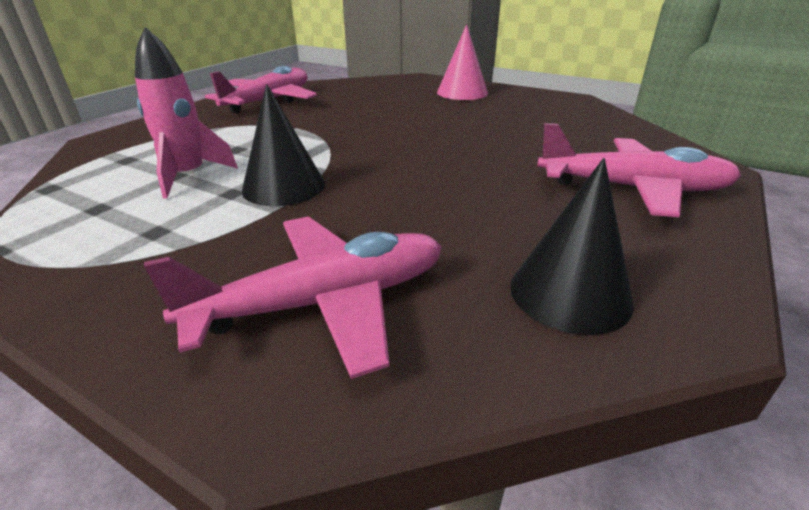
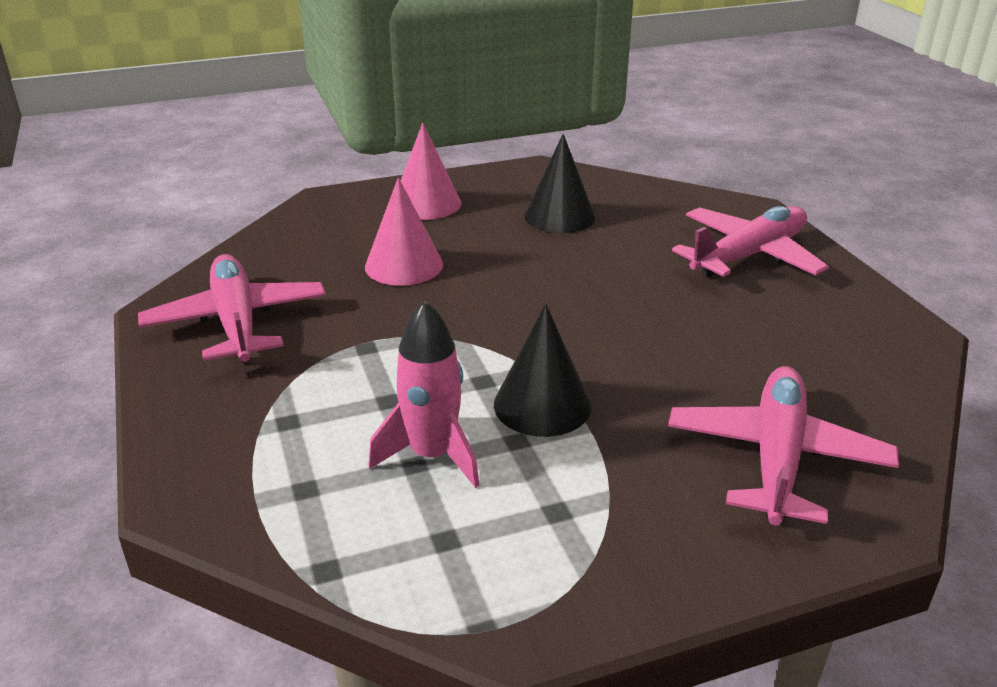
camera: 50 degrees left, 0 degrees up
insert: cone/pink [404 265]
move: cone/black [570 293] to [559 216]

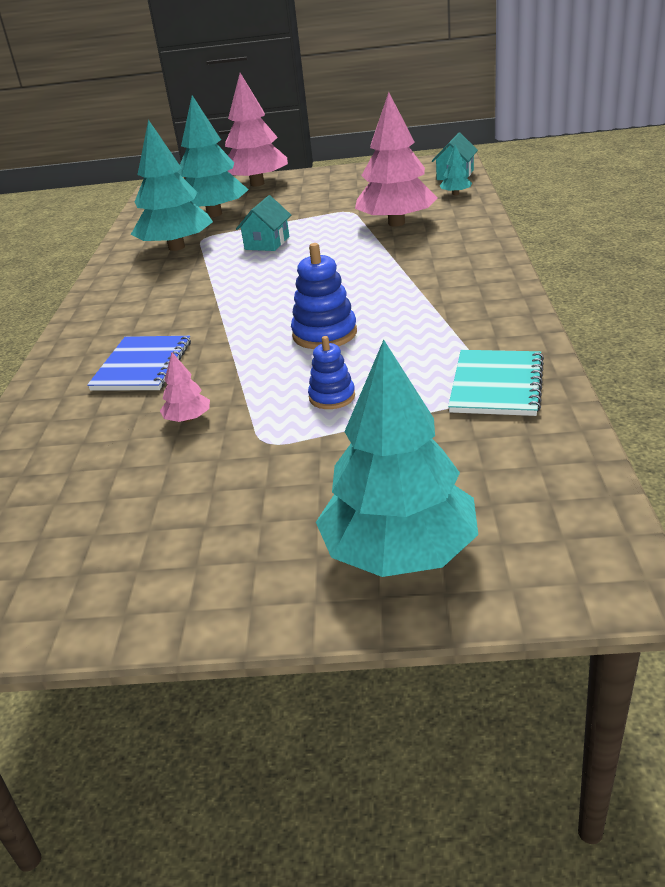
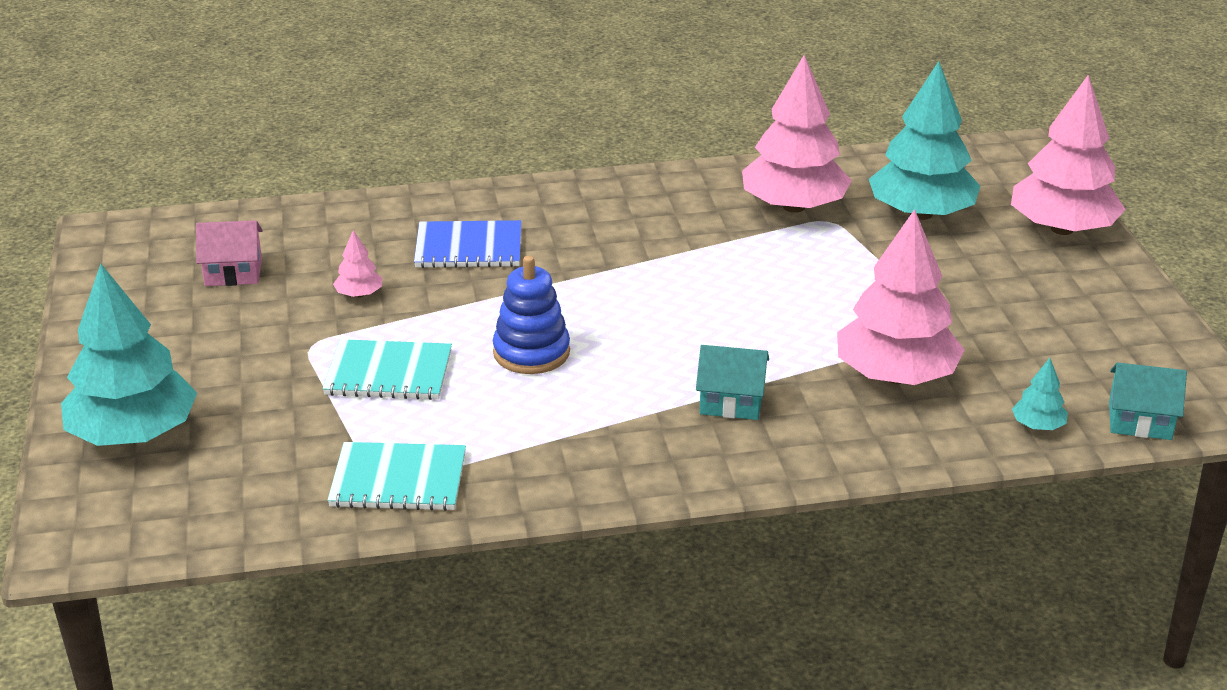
camera: 75 degrees right, 0 degrees up
insert: house/pink [233 272]
move: house/turquoise [267 243] to [731 402]
replace: stacking toy/blue [332 397] to notebook/turquoise [388 373]
recolor: tree/turquoise [176 247] to tree/pink [794 206]

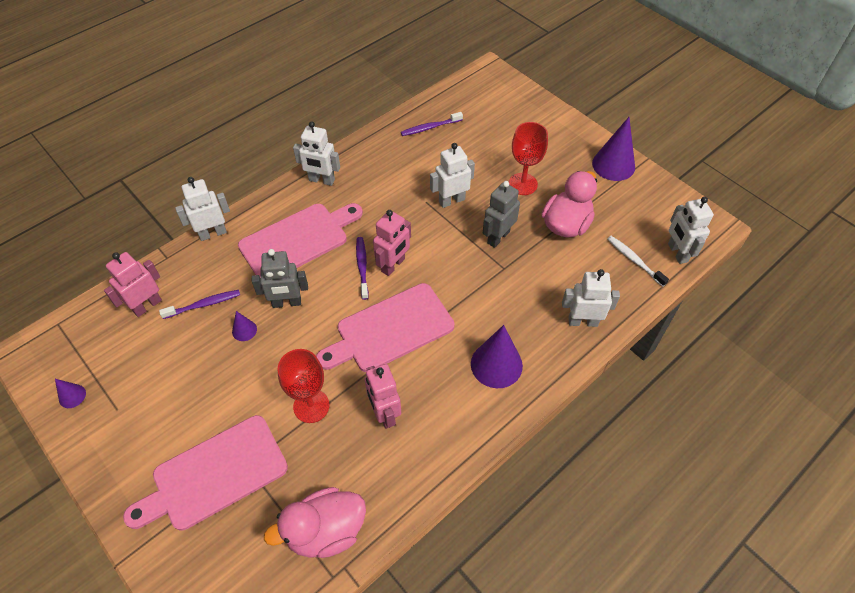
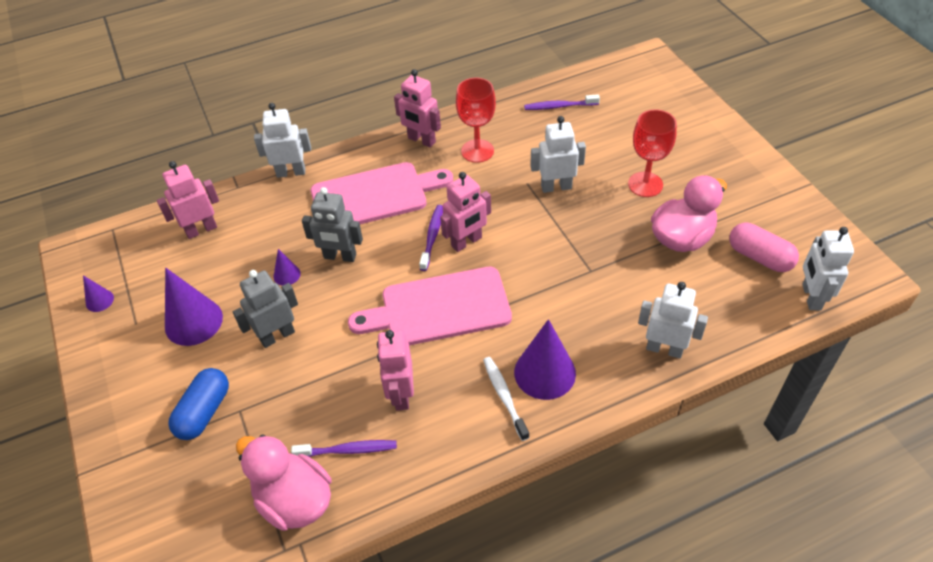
camera: 20 degrees right, 5 degrees down
insert: capsule/pink [759 257]
move: toothbrush/purple [203 304] to [348 450]; goblet/red [311 406] to [477 151]; robot/grey [498 237] to [277 336]; cone/purple [613 165] to [193 321]; toothbrush/white [634 260] to [504 397]
replace: cutting board/pink [214 475] to capsule/blue [204 412]
recolor: robot/white [321 180] to robot/pink [421 140]
rotate: duck/pink [326 531] = [294 500] 45 degrees clockwise

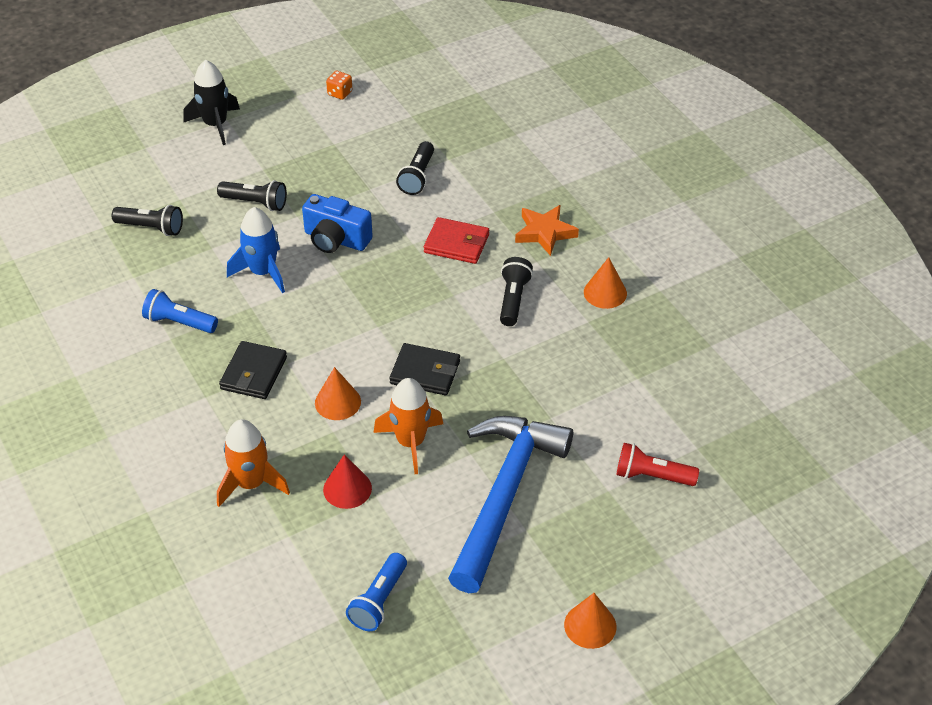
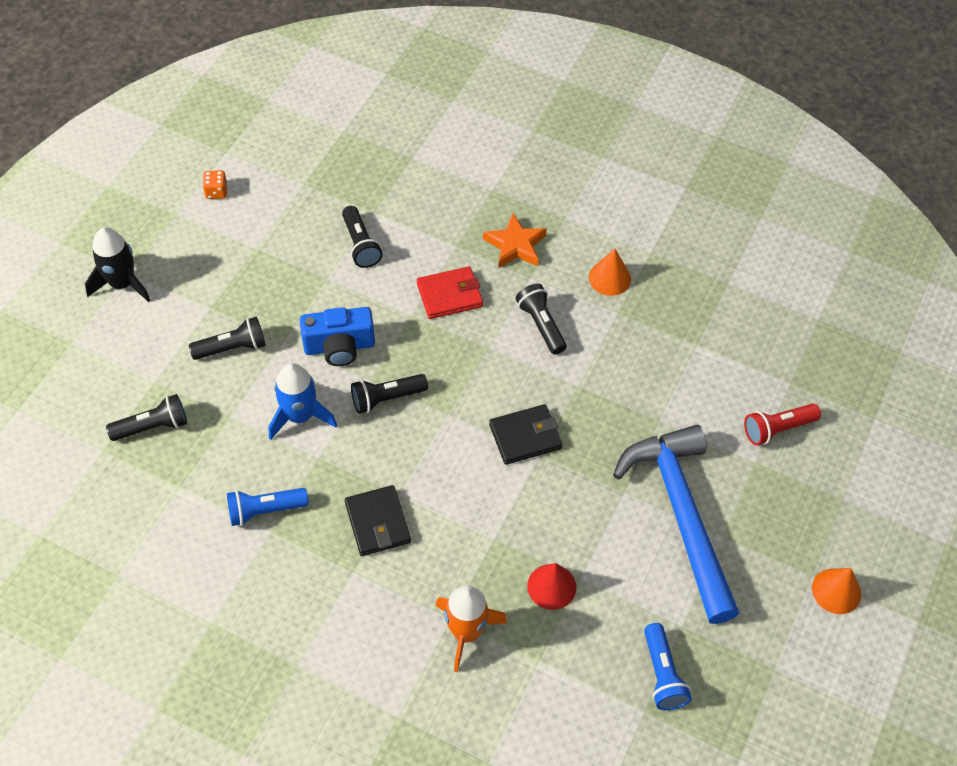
camera: 35 degrees left, 10 degrees up
delete: cone/orange [337 402]; rocket/orange [410 442]
insert: flashlight/black [386 398]

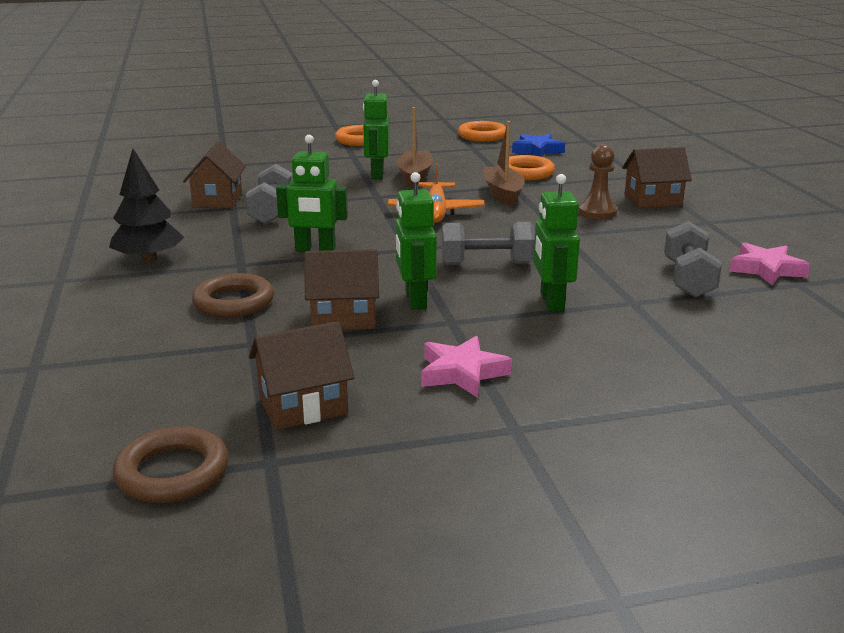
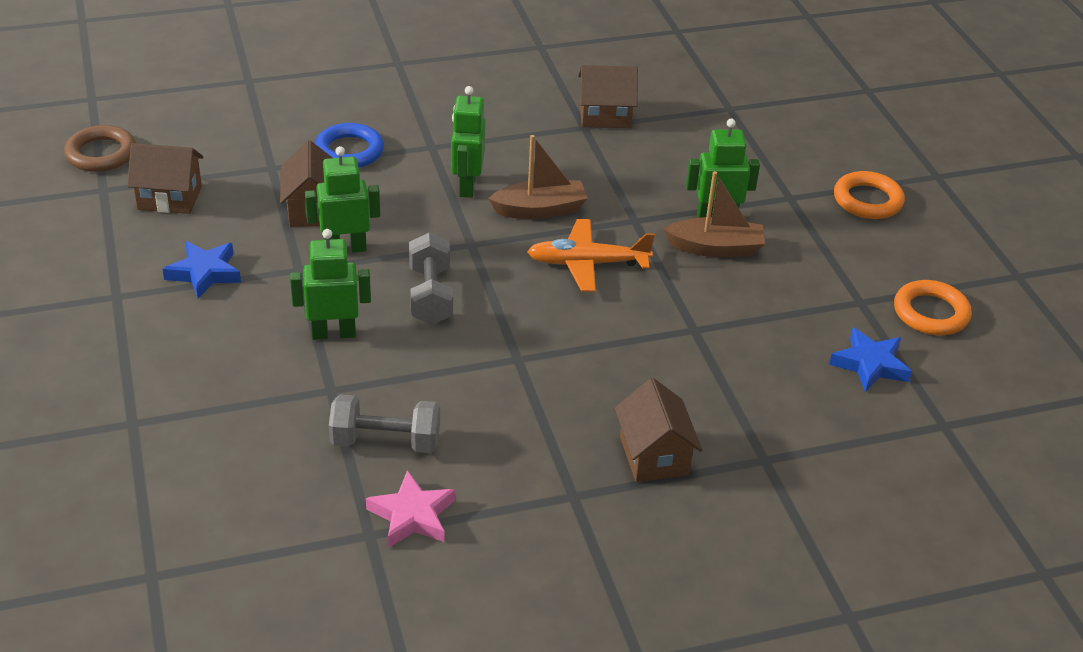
camera: 85 degrees right, 15 degrees up
delete: tree/black [149 259]; dumbbell/grey [272 211]; ring/orange [526 173]; pawn/brown [597 212]
move: boat/brown [503 194] to [540 210]
recolor: ring/brown [234 302] to ring/blue [349 151]; star/pink [462 373] to star/blue [204 273]
rotate: house/brown [303 406] = [169 198] 60 degrees counterclockwise

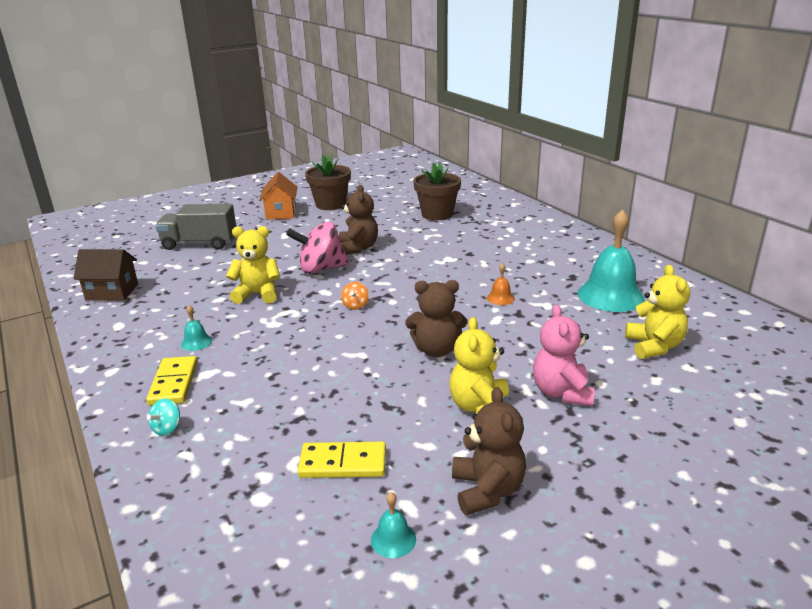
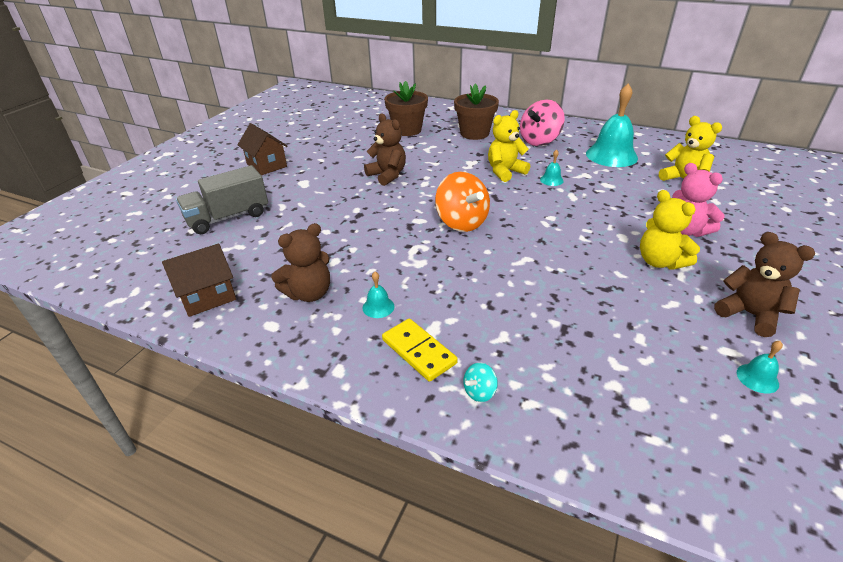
camera: 35 degrees left, 10 degrees up
delete: domino/yellow [343 463]
move: teddy bear/yellow [257 294] to [505 172]; spinning top/pink [321 269] to [539 141]; flower pot/brown [330 205] to [474 133]; teddy bear/brown [436 350] to [309 293]
recolor: house/orange [281 213] to house/brown [266 165]; bell/orange [500 298] to bell/turquoise [551 180]
rotate: spinning top/turquoise [167 428] = [479 392] 60 degrees clockwise
resize: spinning top/orange [355 305] = [461 222] x2.25

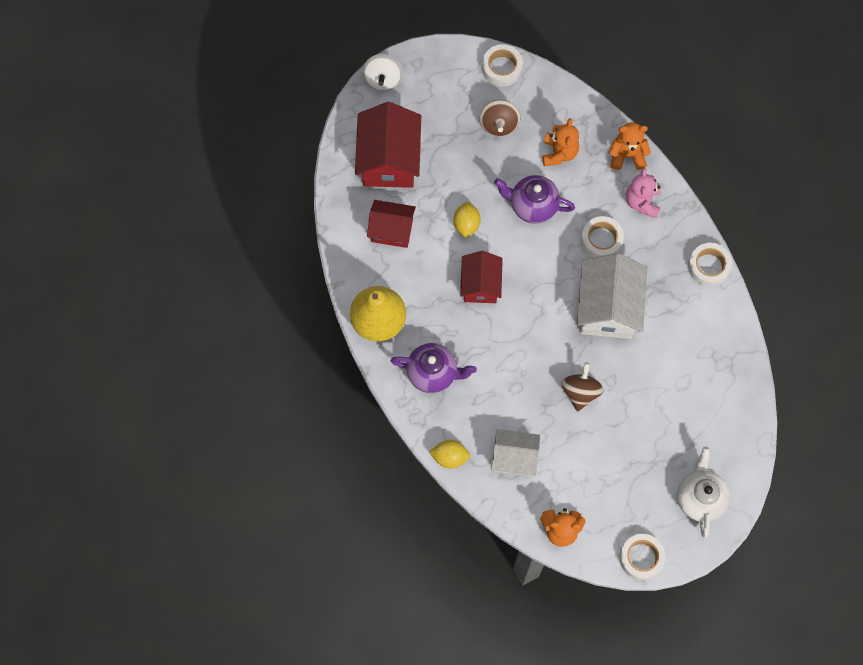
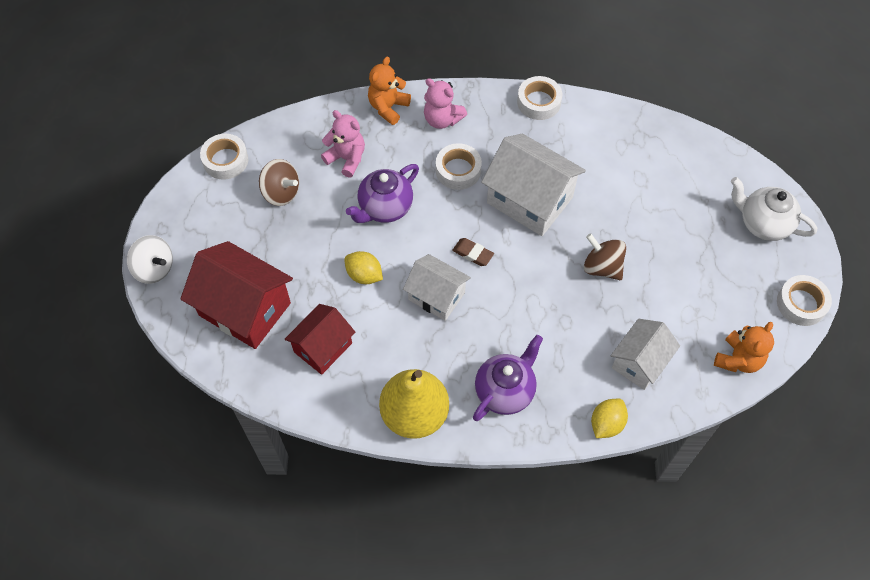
camera: 60 degrees left, 10 degrees down
insert: eraser/brown [473 253]
recolor: house/red [480 285] to house/white [436 296]; teddy bear/orange [559 153] to teddy bear/pink [346 158]

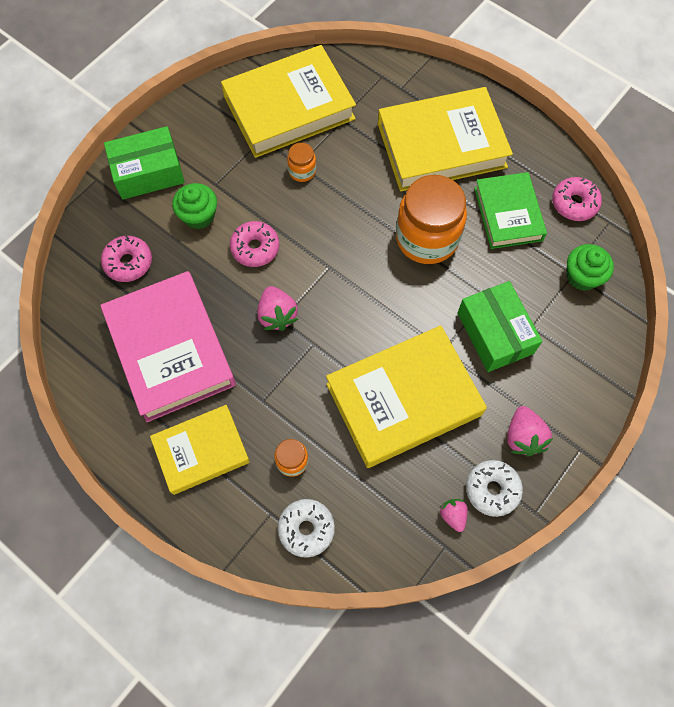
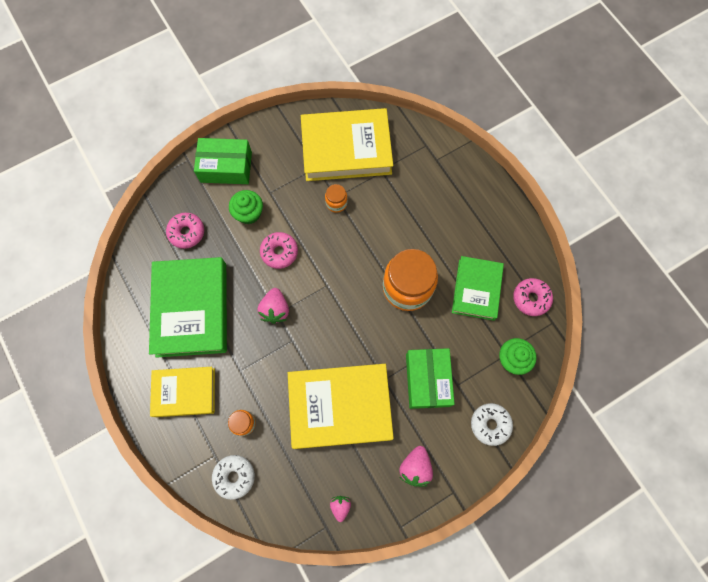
camera: 20 degrees right, 5 degrees up
delete: book/yellow [441 146]
move: donut/white [492 489] to [490 424]
recolor: book/pink [170 350] to book/green [191 309]

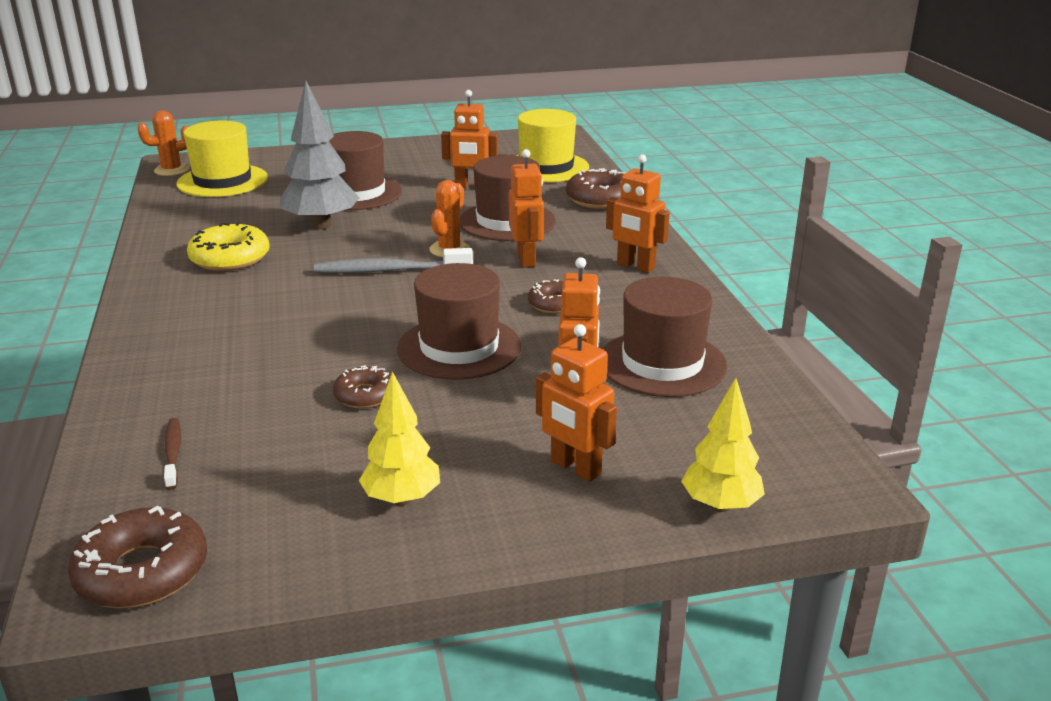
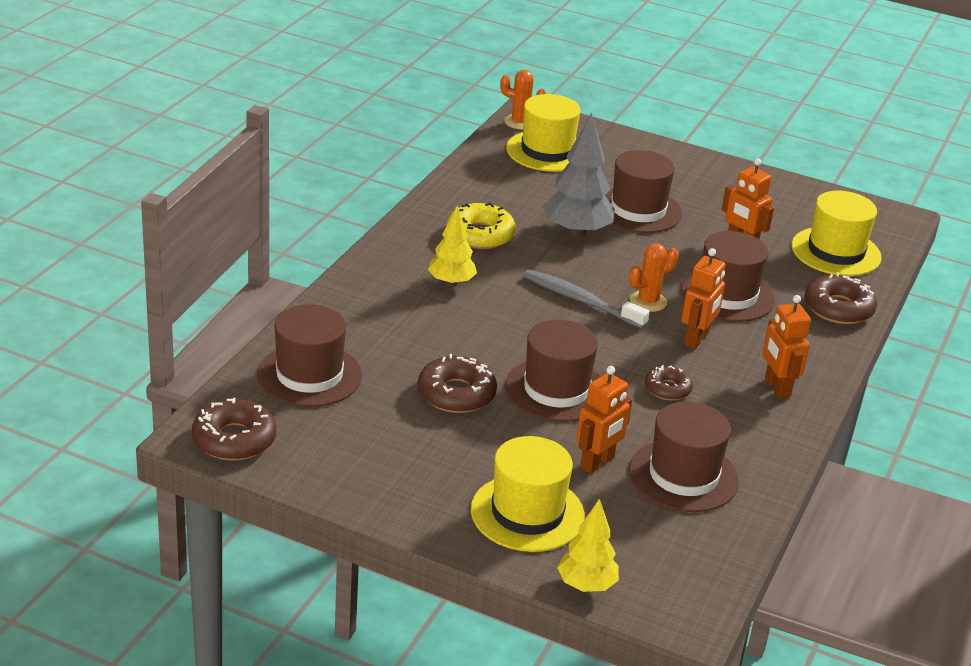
camera: 35 degrees right, 5 degrees up
move: tree/yellow [402 499] to [451 283]
replace: toothbrush/brown [173 453] to hat/brown [309 375]; robot/orange [575 468] to hat/yellow [527 513]
resize: donut/brown [365 395] = [456 394] x1.63

